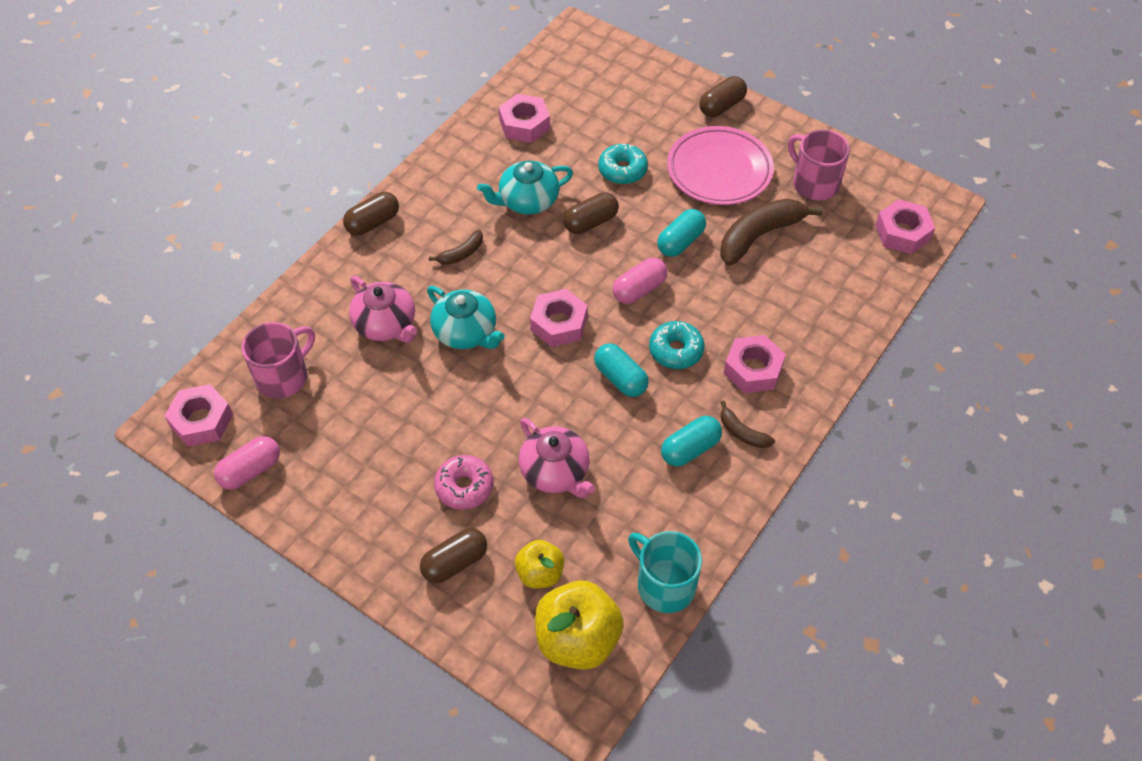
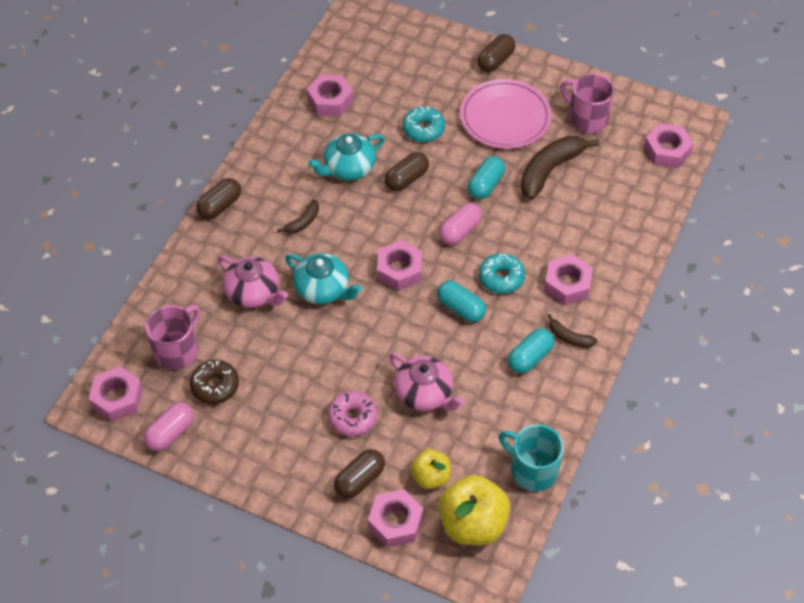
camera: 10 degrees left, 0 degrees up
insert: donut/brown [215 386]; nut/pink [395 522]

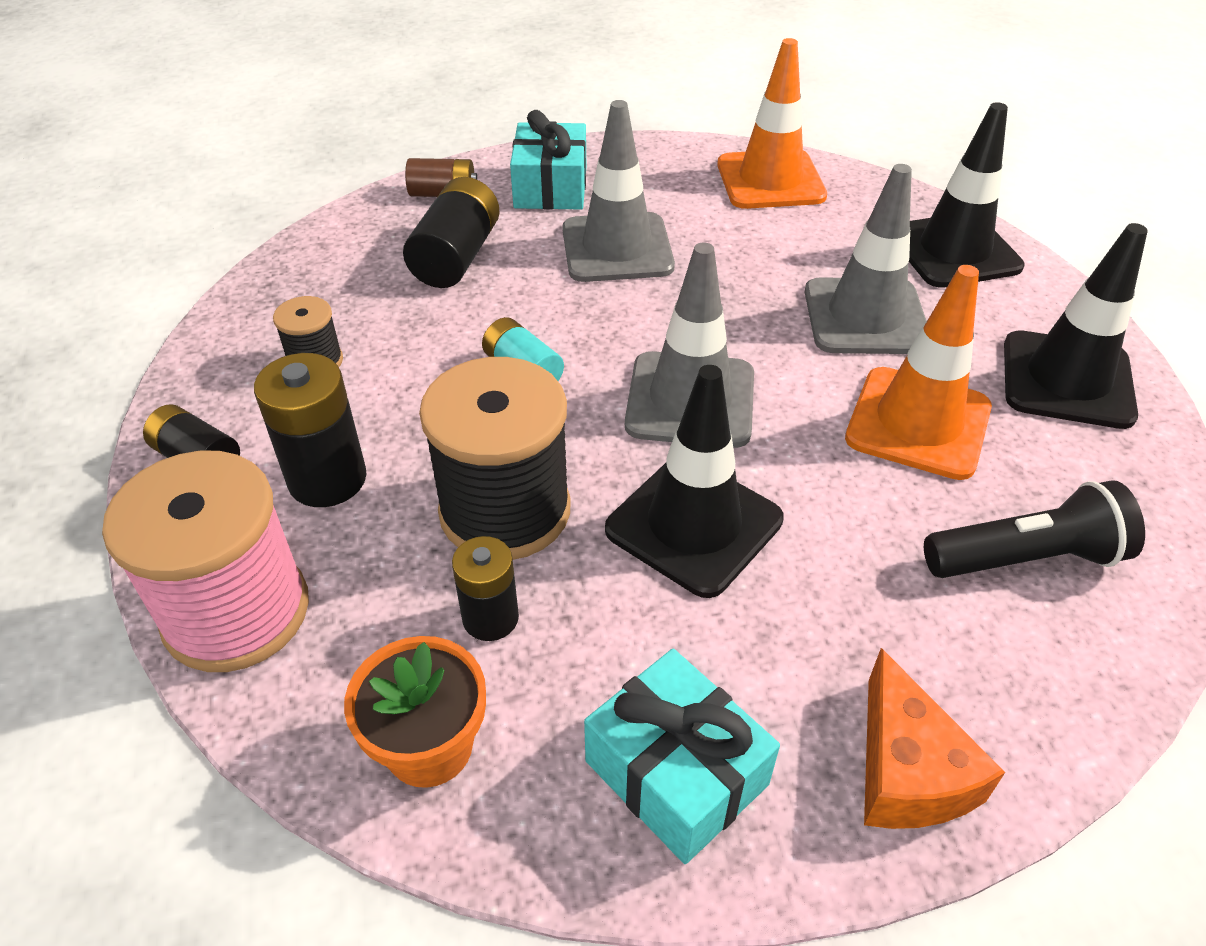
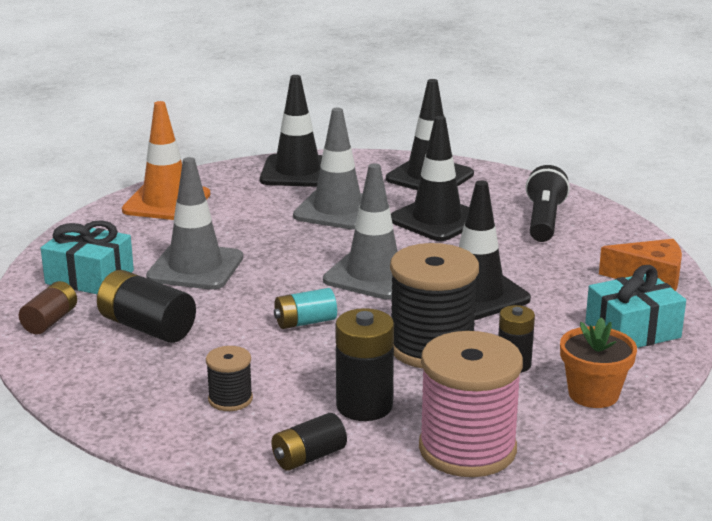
camera: 70 degrees left, 20 degrees down
recolor: traffic cone/orange [918 423] to traffic cone/black [436 219]

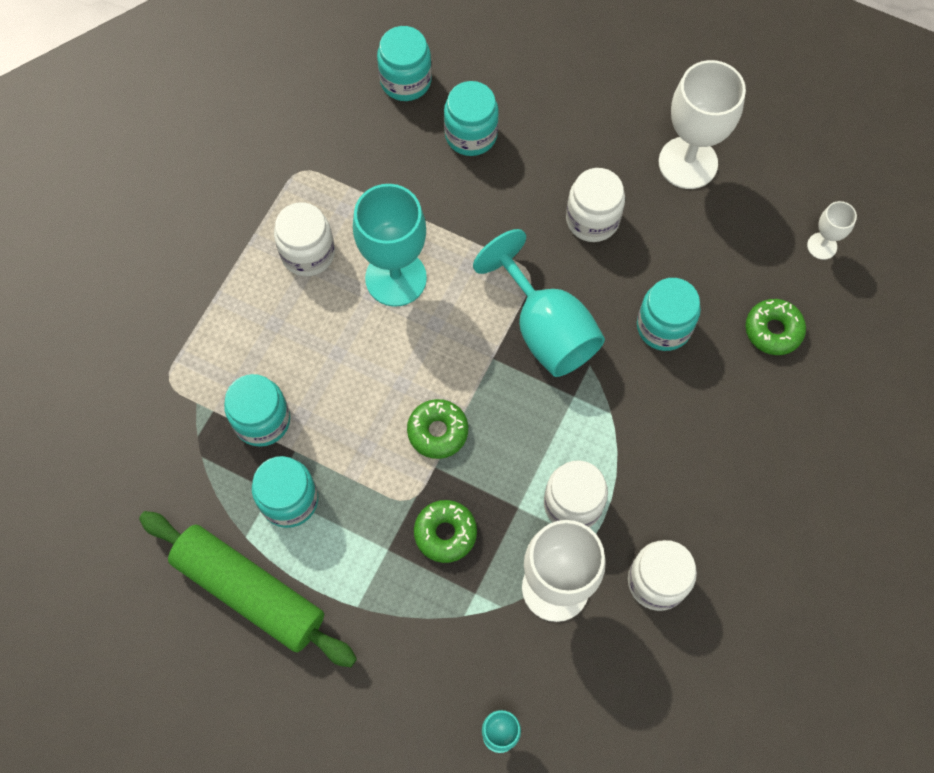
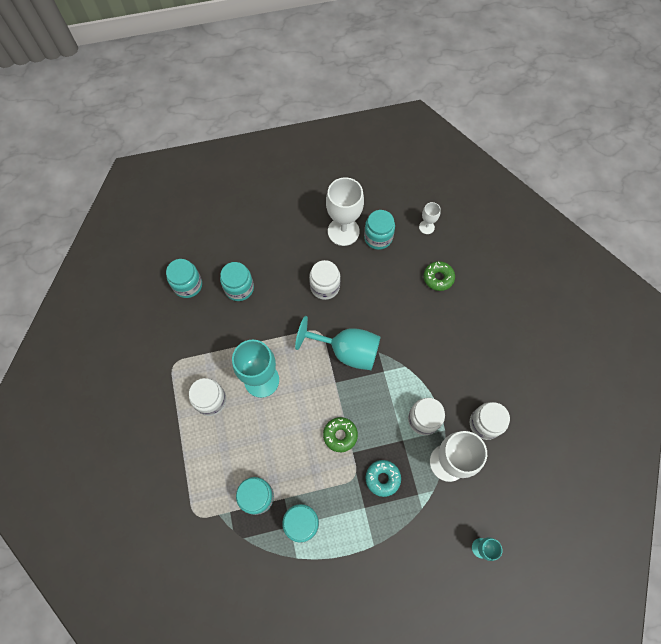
camera: 40 degrees left, 0 degrees up
delete: rolling pin/green [249 592]
move: jar/turquoise [663 326] to [378 237]
recolor: donut/green [445 533] to donut/turquoise [382 478]

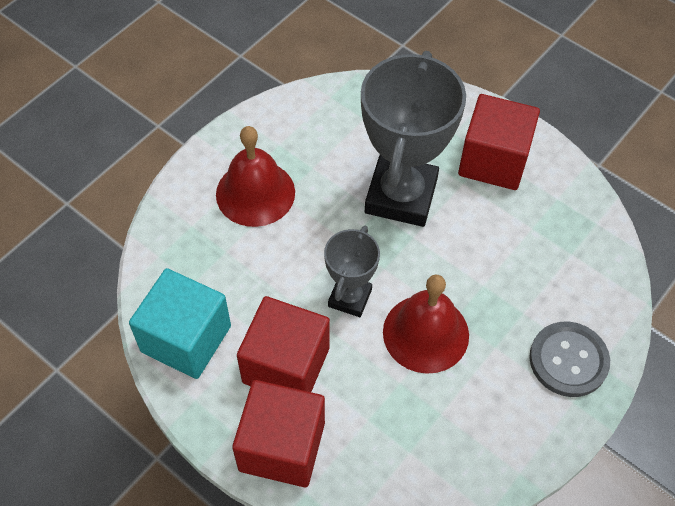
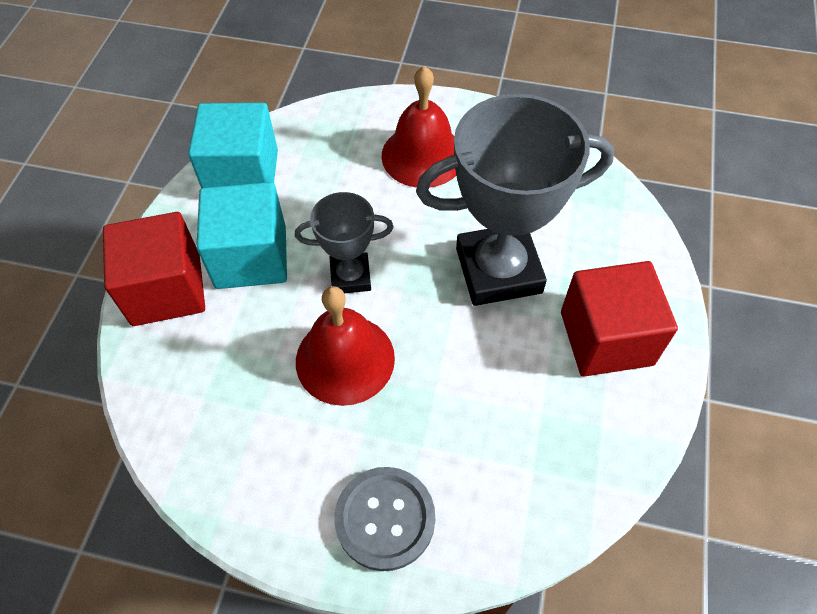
camera: 65 degrees right, 0 degrees up
recolor: cube/red [286 365] to cube/turquoise [251 257]

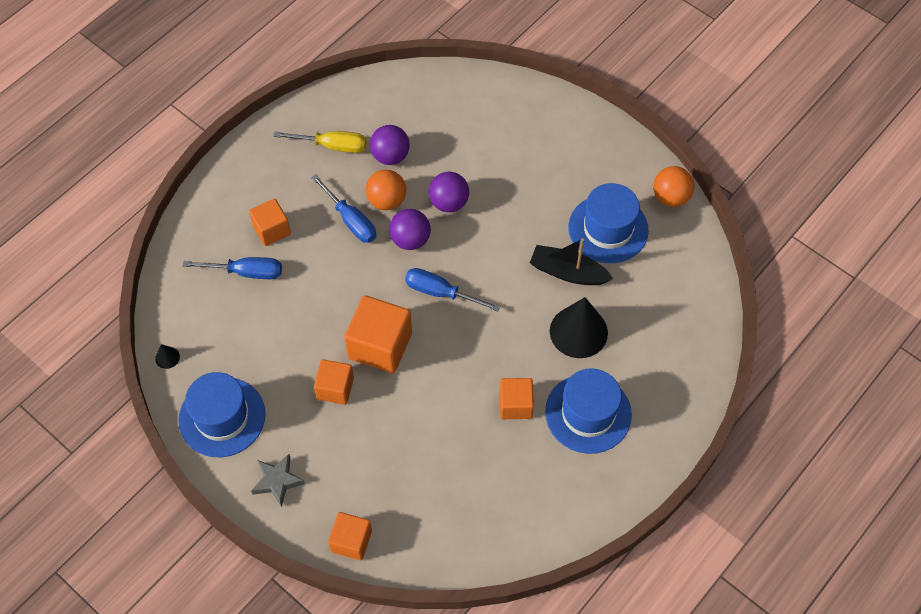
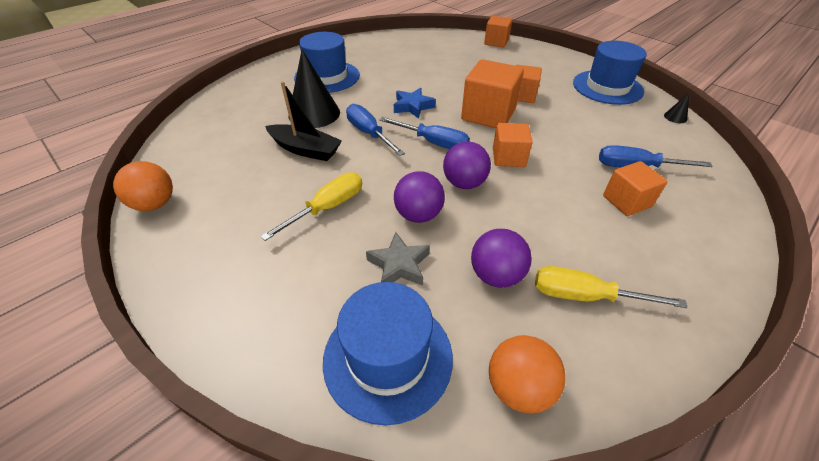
camera: 175 degrees left, 15 degrees down
insert: screwdriver/yellow [327 207]; star/blue [413 106]
move: star/grey [277 481] to [399 265]; screwdriver/blue [350 220] to [369 133]; ball/orange [386 200] to [518 387]; cube/orange [515 405] to [508 157]; hat/blue [608 229] to [388 357]

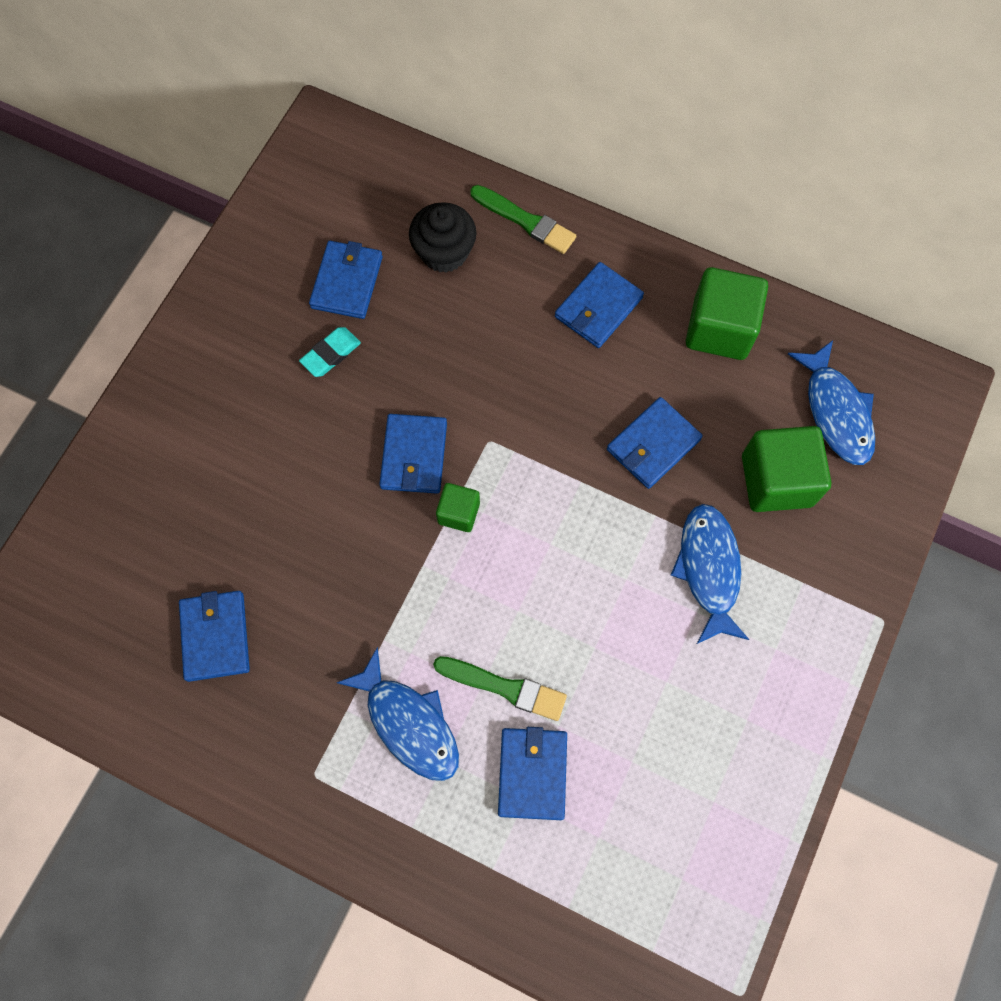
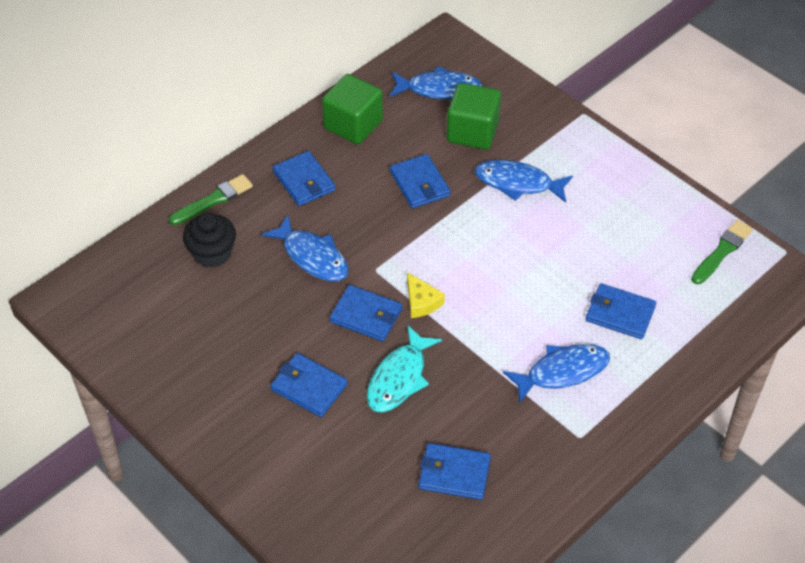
camera: 70 degrees left, 20 degrees down
delete: eraser/turquoise [331 354]
insert: fish/blue [312 256]; fish/turquoise [399 378]
move: wallet/blue [347 282] to [309 387]; brush/green [504 687] to [722 251]
replace: cube/green [458 513] to cheese/yellow [421 302]

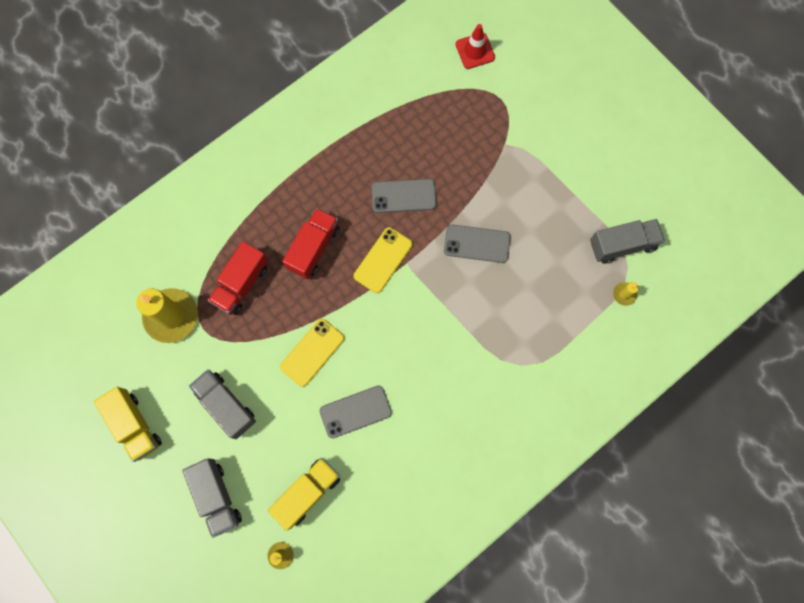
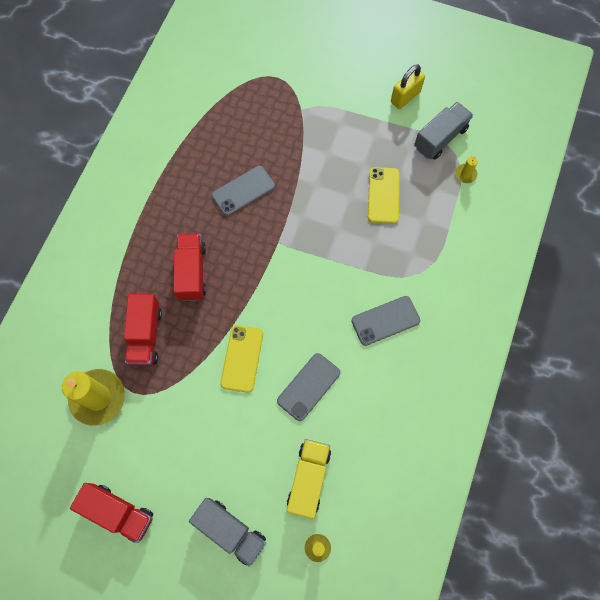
camera: 30 degrees left, 5 degrees down
delete: truck/grey [226 405]; traffic cone/red [475 51]
insert: padlock/yellow [405 97]
move: phone/yellow [383 260] to [383 195]; phone/grey [477 243] to [385 320]
recolor: truck/yellow [135 425] to truck/red [118 512]

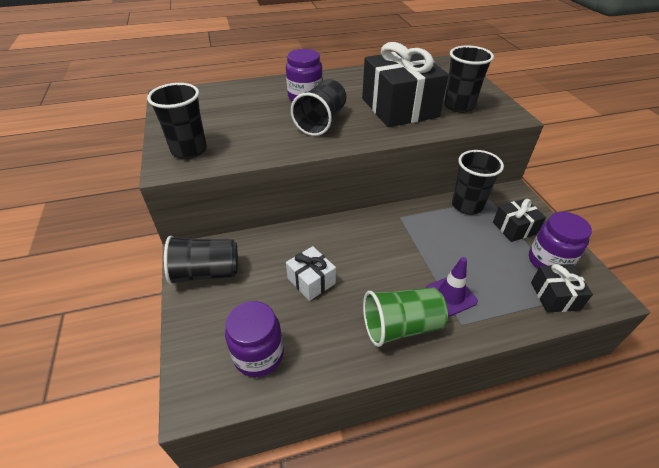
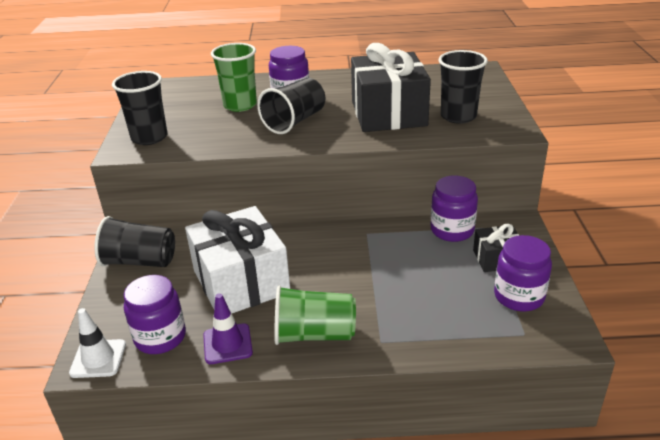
camera: 15 degrees right, 10 degrees down
delete: gift/black [555 296]
insert: traffic cone/white [98 359]; cup/green [240 105]
move: traffic cone/purple [451 295] to [227 344]
replace: cup/black [467 205] to jar/purple [452 230]
resize: gift/white [311 281] = [241 281] x2.04

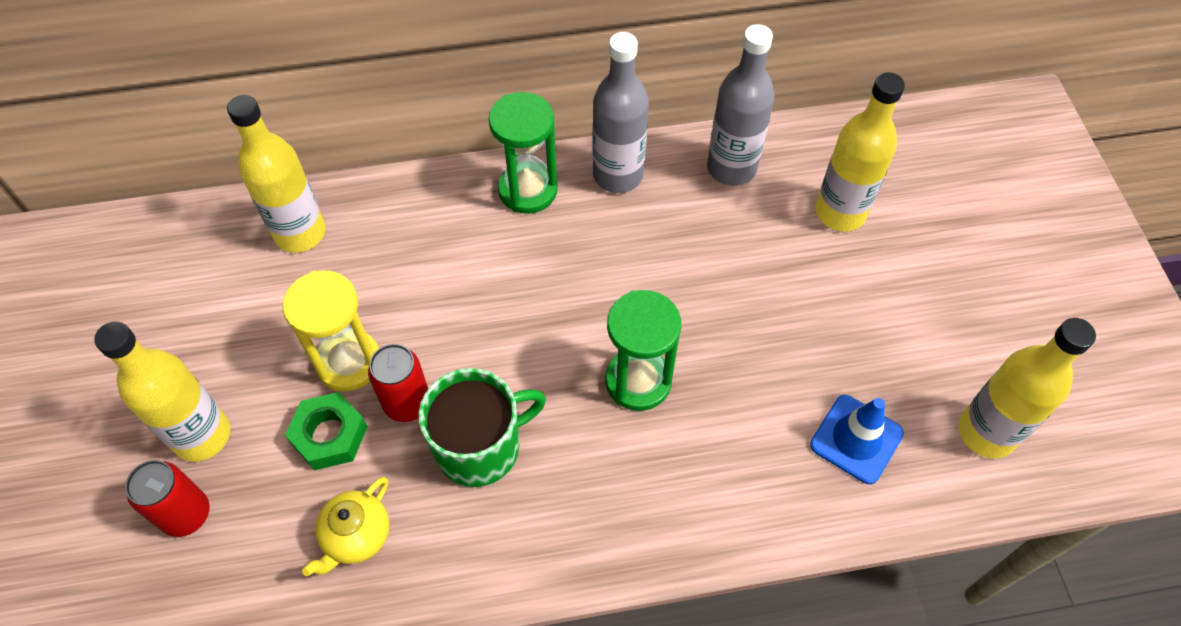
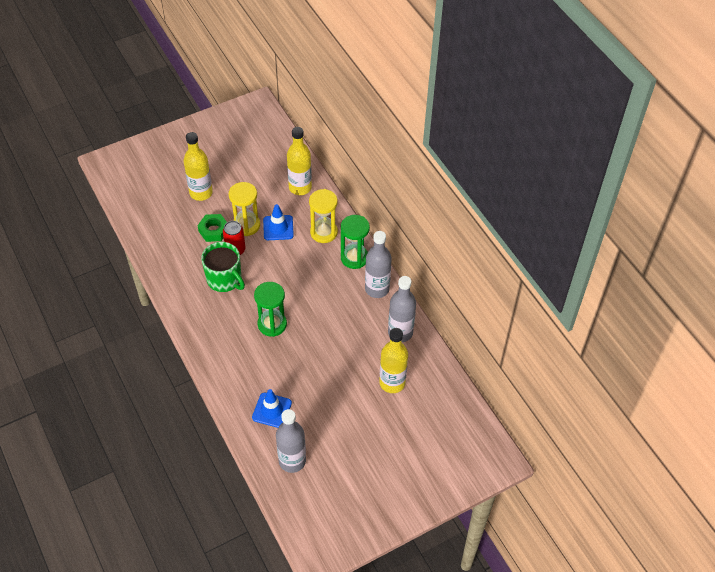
camera: 70 degrees right, 5 degrees down
delete: can/red [186 514]; teapot/yellow [356 536]
insert: traffic cone/blue [278 228]; hourglass/yellow [324 232]
recolor: bottle/yellow [986 432] to bottle/grey [292 461]

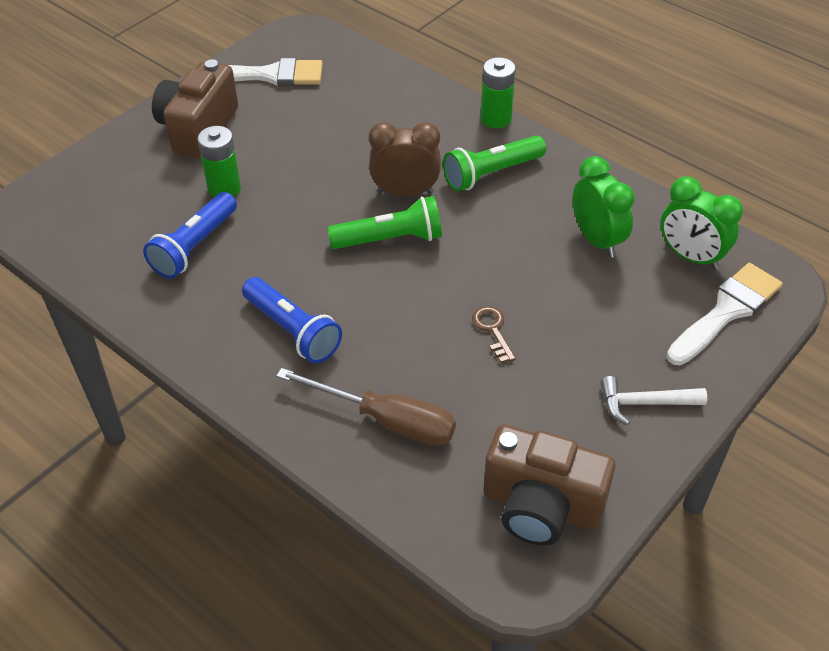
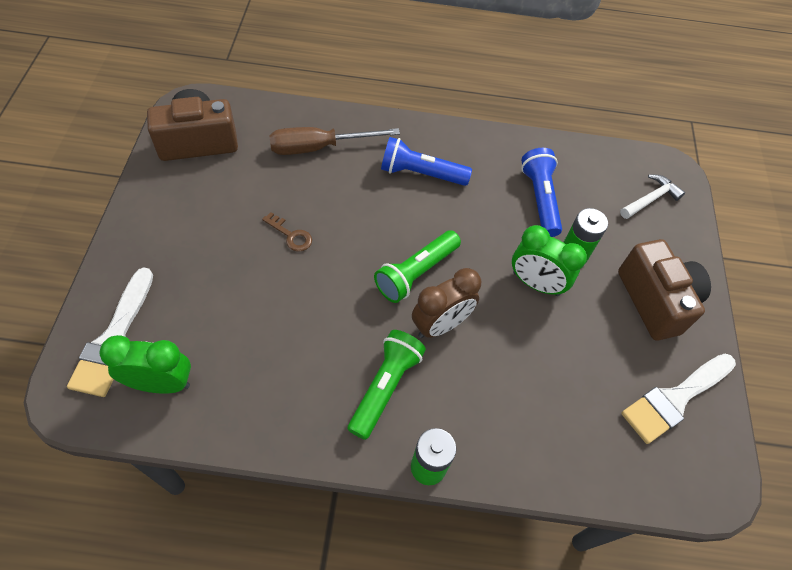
camera: 140 degrees right, 10 degrees up
move: clock/green [597 240] to [535 284]; hammer/white [644 403] to [650 199]

